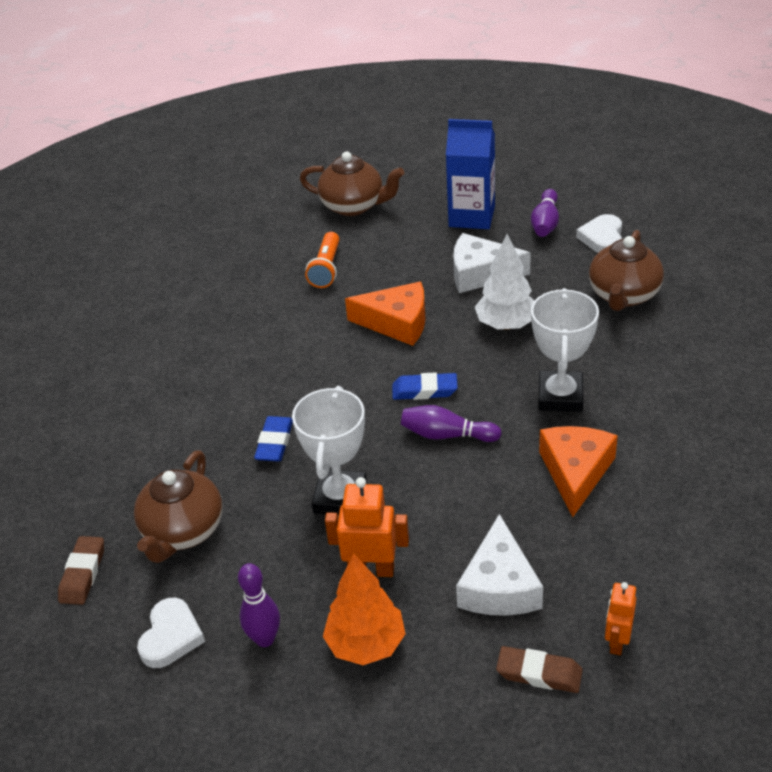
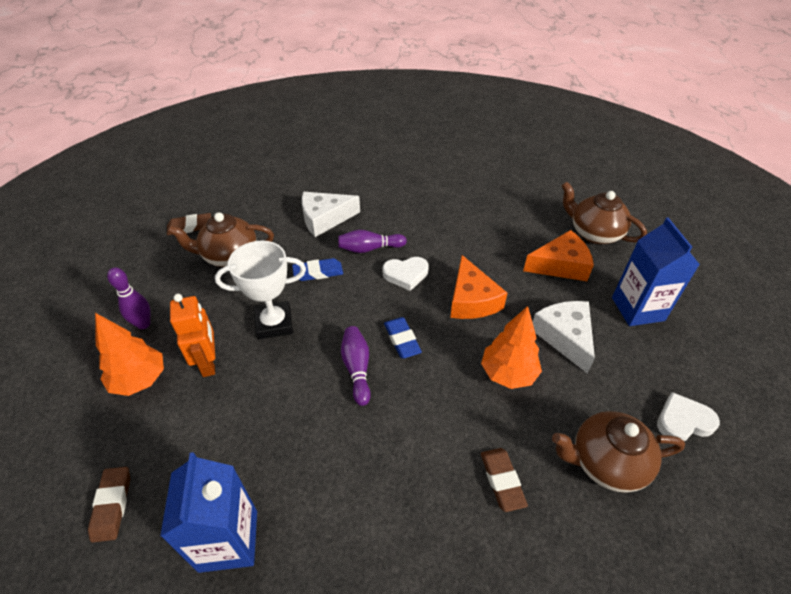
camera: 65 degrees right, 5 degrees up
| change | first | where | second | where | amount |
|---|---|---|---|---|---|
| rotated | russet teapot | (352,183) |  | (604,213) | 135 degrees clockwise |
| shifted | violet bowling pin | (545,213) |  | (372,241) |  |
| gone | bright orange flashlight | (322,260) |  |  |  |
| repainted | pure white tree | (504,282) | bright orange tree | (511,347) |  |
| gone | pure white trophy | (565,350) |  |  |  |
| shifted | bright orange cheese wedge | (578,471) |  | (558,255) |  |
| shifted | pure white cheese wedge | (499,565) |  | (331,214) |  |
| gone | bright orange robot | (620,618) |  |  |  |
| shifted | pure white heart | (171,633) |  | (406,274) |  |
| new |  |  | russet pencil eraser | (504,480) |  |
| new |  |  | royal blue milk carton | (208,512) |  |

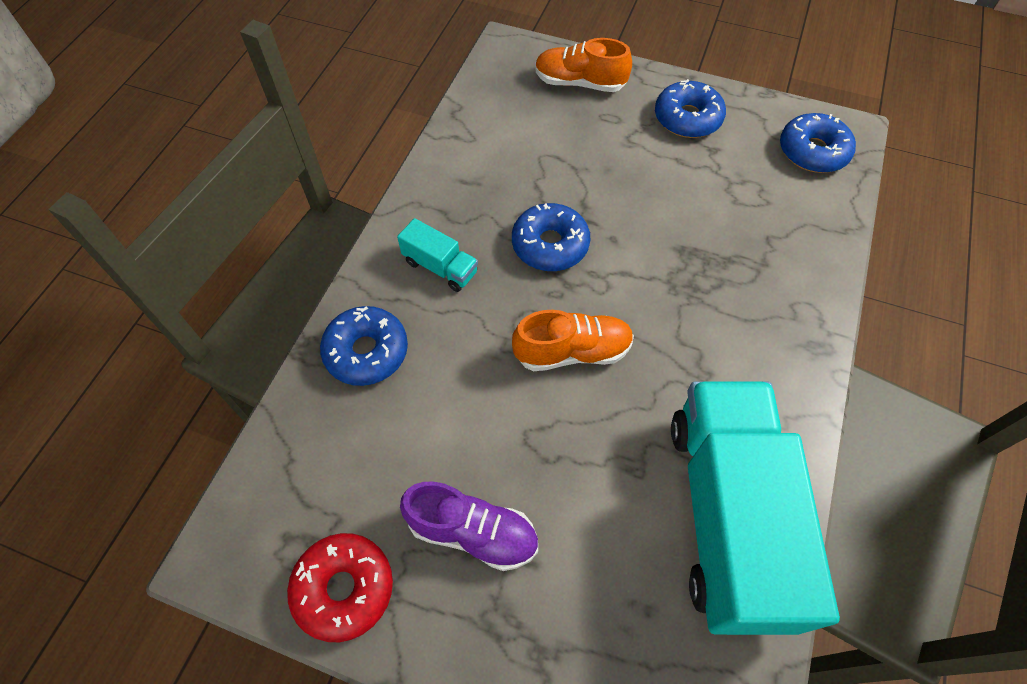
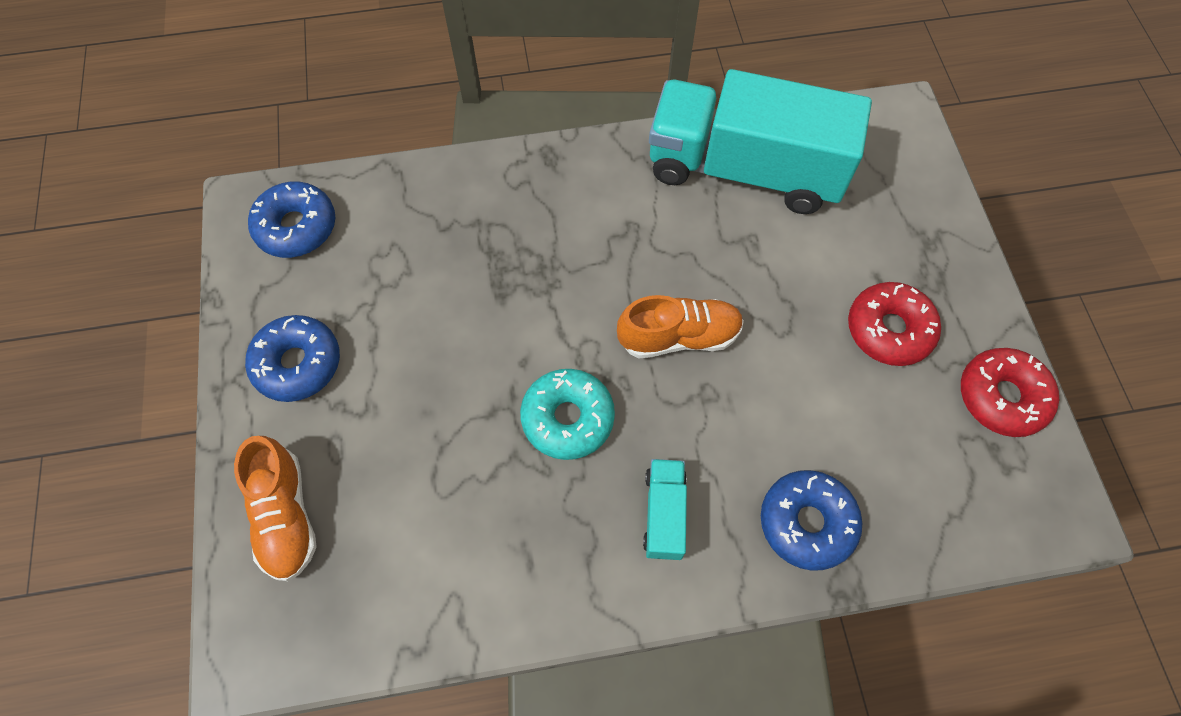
camera: 120 degrees left, 5 degrees up
| change | first | where | second | where | amount |
|---|---|---|---|---|---|
| repainted | royal blue glazed donut | (551,237) | teal glazed donut | (567,414) |  |
| rotated | bright orange shoe | (573,340) |  | (680,326) | 120 degrees clockwise |
| rotated | teal truck | (755,508) |  | (760,141) | 45 degrees clockwise |
| swapped | violet shoe | (469,526) | crimson glazed donut | (894,324) |  |

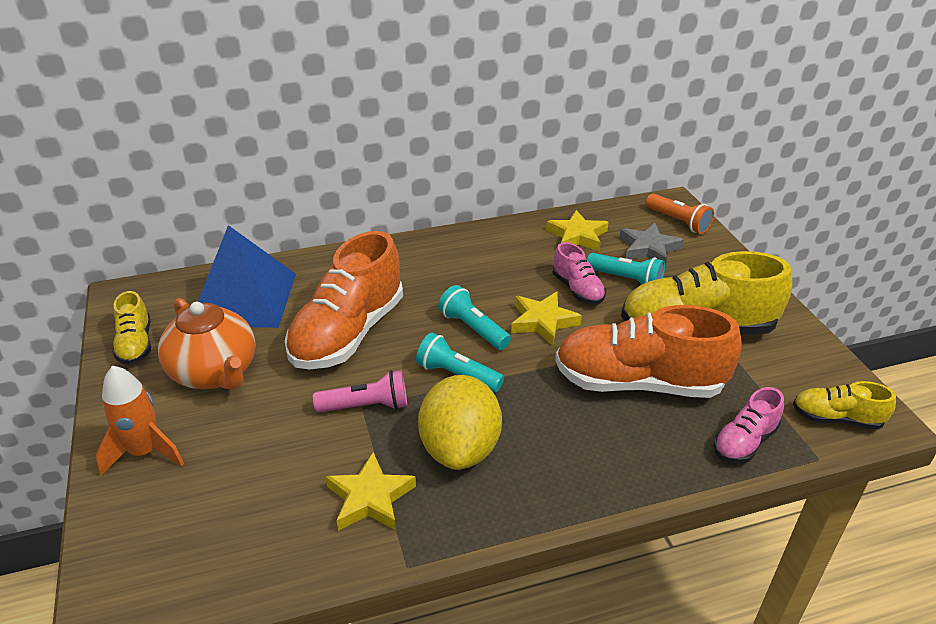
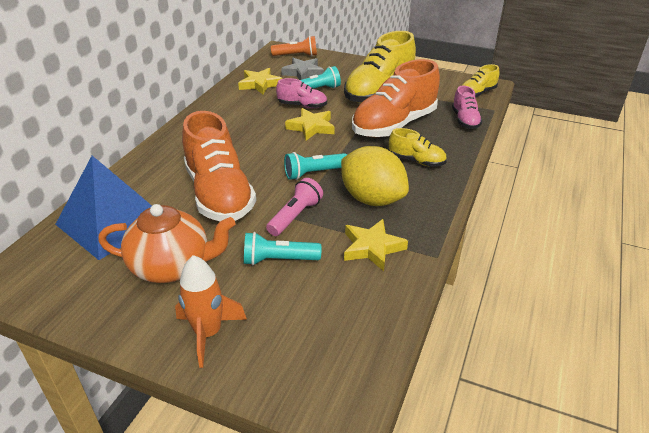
camera: 50 degrees left, 0 degrees up
| change | first | where | second | where | amount |
|---|---|---|---|---|---|
| shifted | teal flashlight | (474,317) |  | (282,248) |  |
| shifted | bright yellow shoe | (131,328) |  | (418,147) |  |

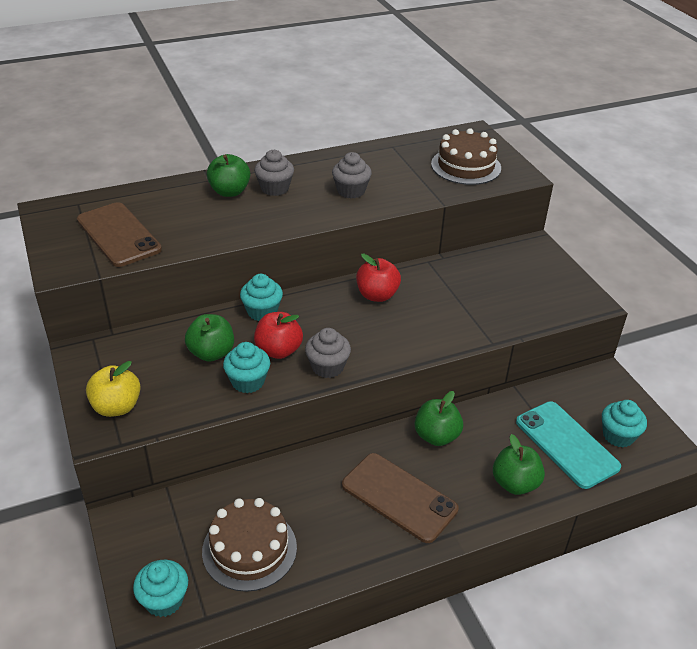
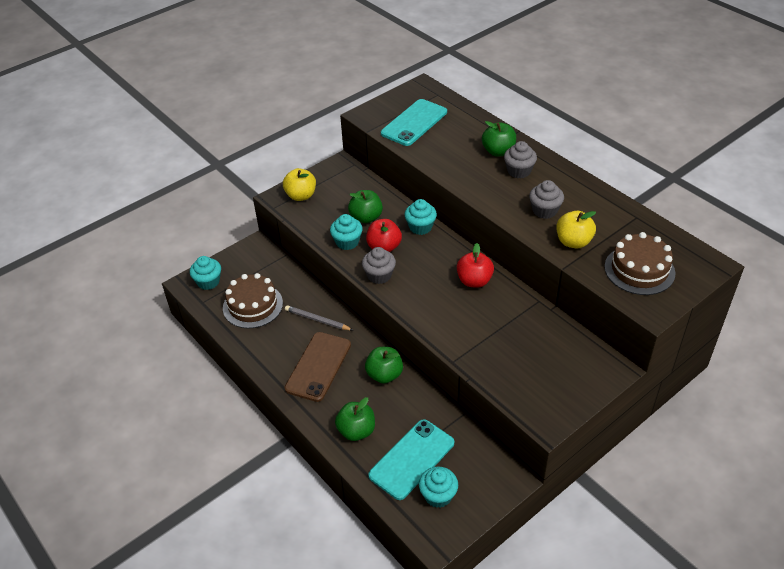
camera: 75 degrees right, 5 degrees up
| change | first | where | second | where | amount |
|---|---|---|---|---|---|
| repainted | russet mobile phone | (119,234) | teal mobile phone | (414,122) |  |
| new |  |  | bright yellow apple fruit | (576,229) |  |
| new |  |  | gray wooden pencil | (319,317) |  |

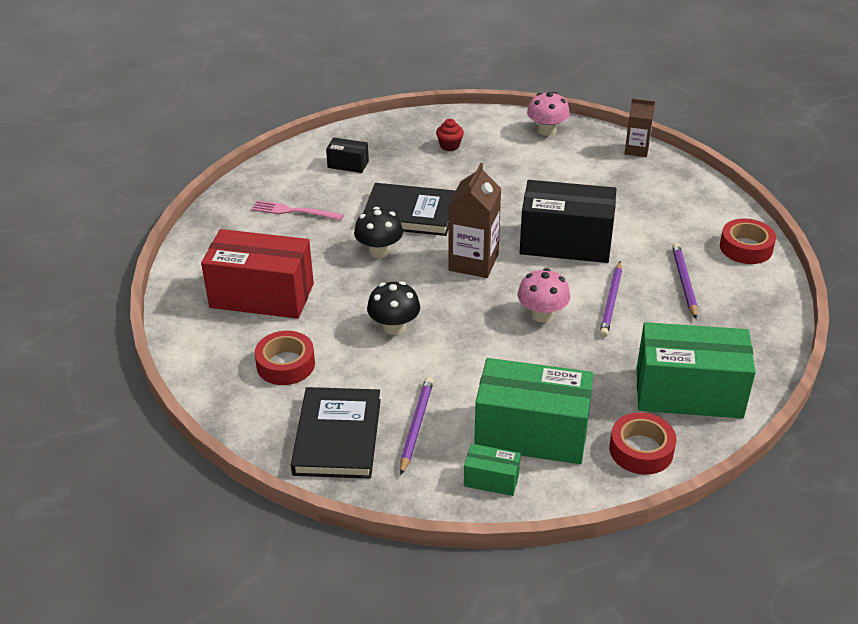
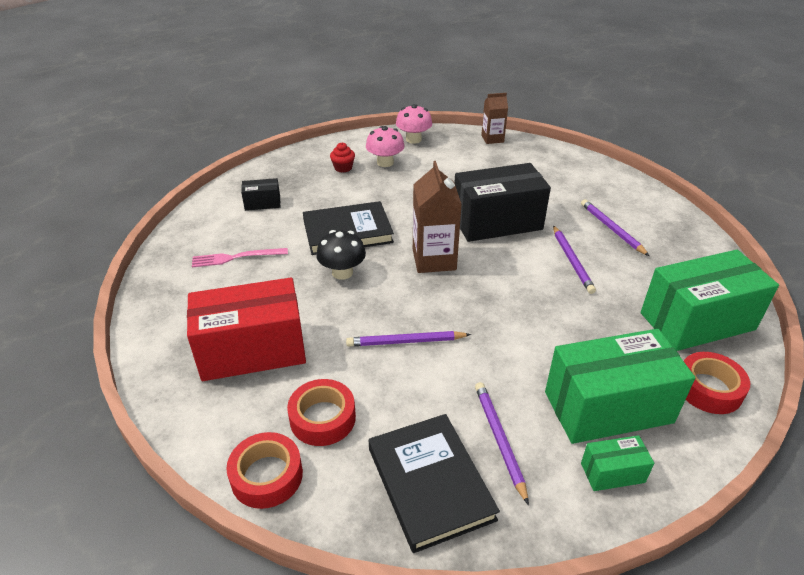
camera: 25 degrees left, 0 degrees up
| change | first | where | second | where | amount |
|---|---|---|---|---|---|
| shifted | crimson roll of tape | (748,241) |  | (264,470) |  |
| shifted | pink toadstool | (543,295) |  | (385,146) |  |
| swapped | jet-black toadstool | (393,308) | violet wooden pencil | (408,339) |  |

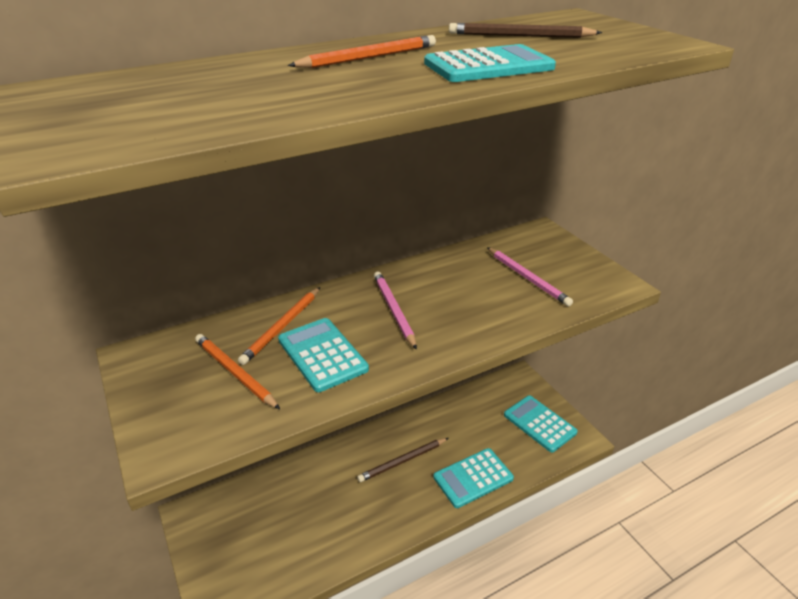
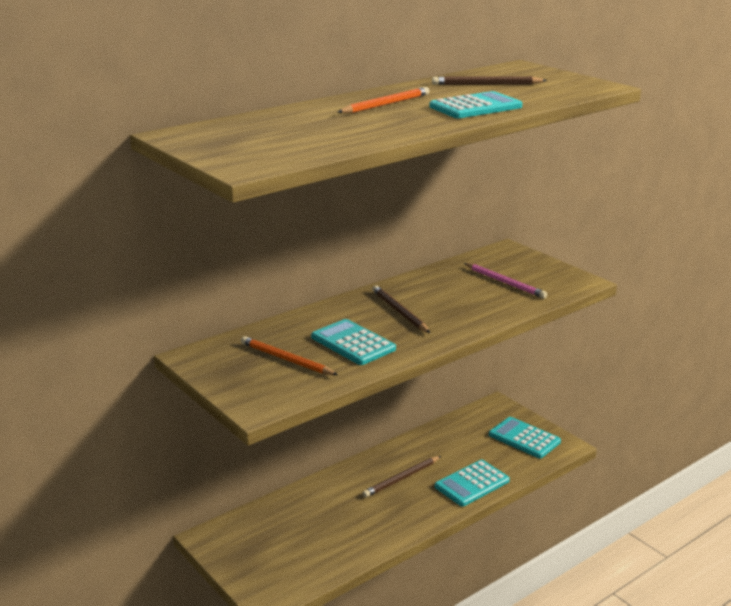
camera: 10 degrees left, 10 degrees down
| change | first | where | second | where | amount |
|---|---|---|---|---|---|
| repainted | pink wooden pencil | (395,311) | russet wooden pencil | (401,309) |  |
| gone | bright orange wooden pencil | (279,326) |  |  |  |

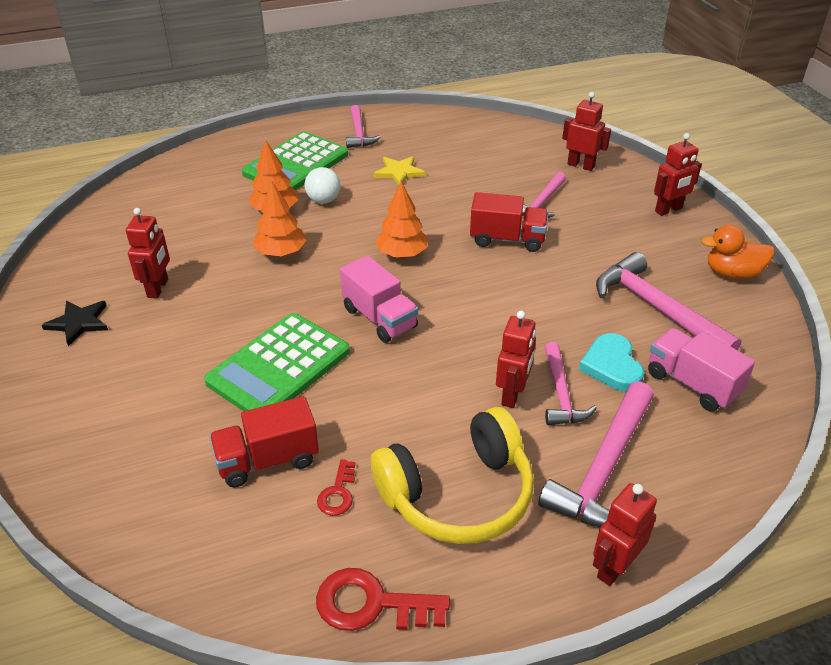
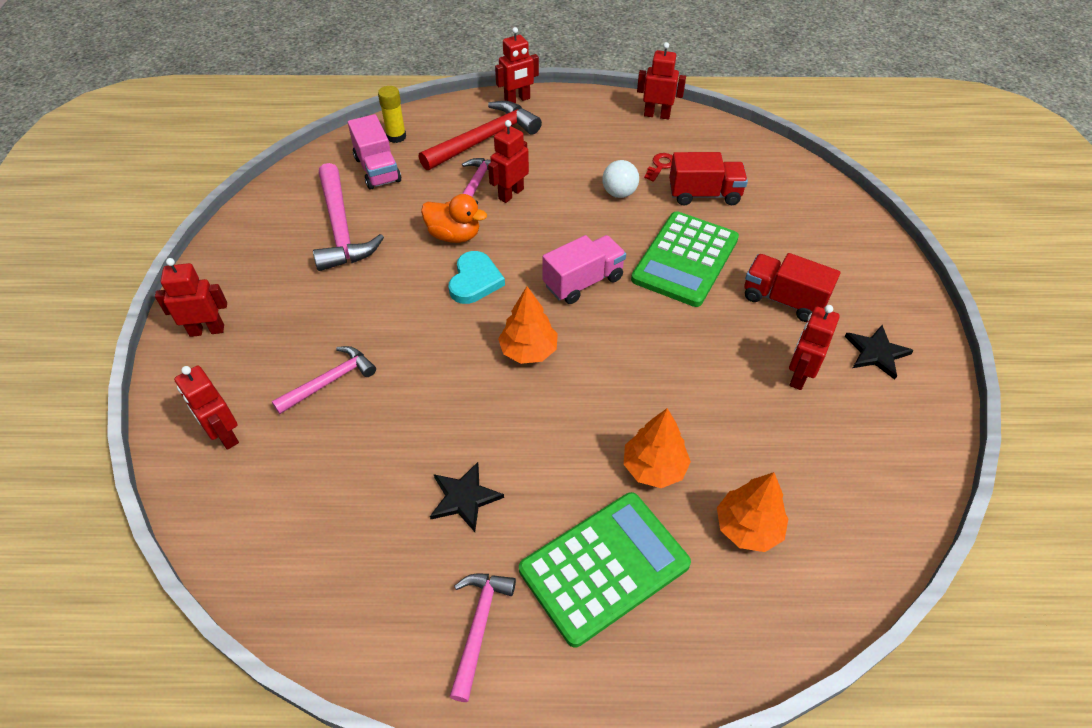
camera: 160 degrees left, 10 degrees up
| change | first | where | second | where | amount |
|---|---|---|---|---|---|
| repainted | bright yellow five-pointed star | (400,170) | jet-black five-pointed star | (467,497) |  |
| shifted | pure white ball | (322,185) |  | (620,179) |  |
| shifted | bright orange tree | (279,218) |  | (752,512) |  |
| shifted | crimson truck | (509,222) |  | (792,287) |  |
| shifted | bright orange toy duck | (738,252) |  | (454,218) |  |
| rotated | pink truck | (379,299) |  | (584,269) | 75 degrees clockwise |
| rotated | leaf-green pocket calculator | (277,362) |  | (685,259) | 150 degrees clockwise |
| shifted | teal heart | (611,362) |  | (477,277) |  |
| repainted | pink claw hammer | (596,454) | crimson claw hammer | (480,135) |  |
| gone | bright yellow over-ear headphones | (452,475) |  |  |  |
| swapped | crimson door key | (383,599) | crimson robot | (661,80) |  |
| new |  |  | bright yellow glue stick | (392,114) |  |

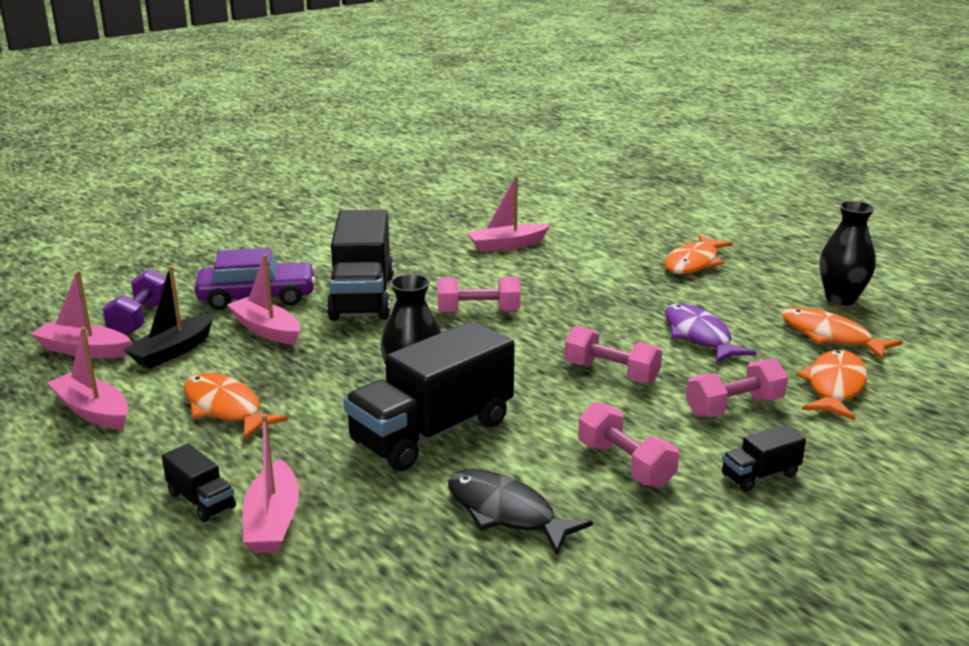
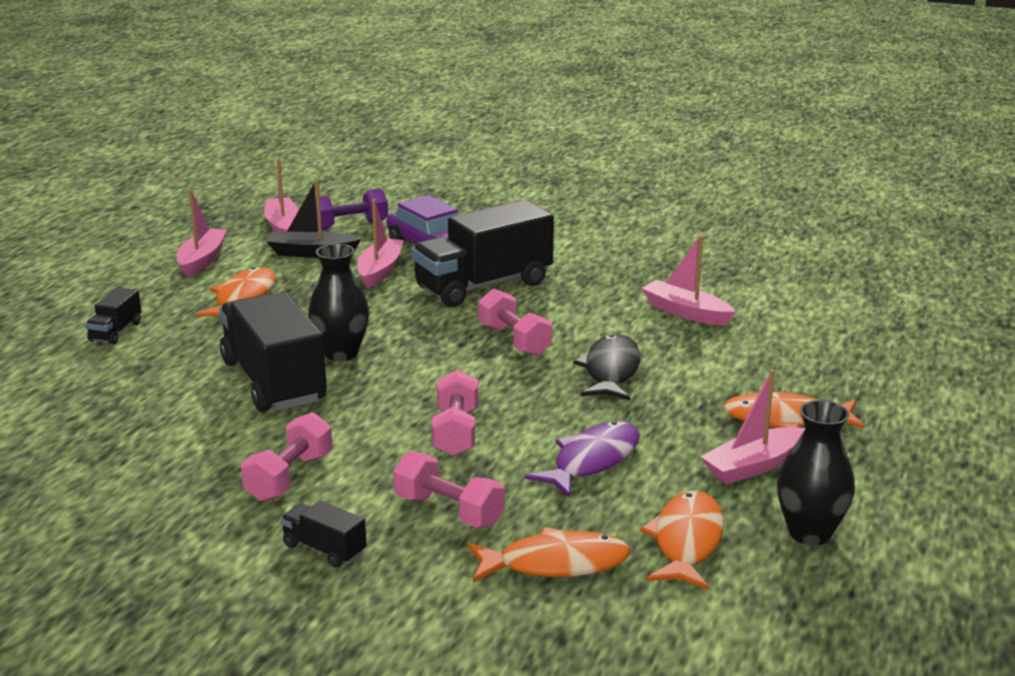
camera: 60 degrees right, 0 degrees up
| change | first | where | second | where | amount |
|---|---|---|---|---|---|
| rotated | jet-black truck | (429,396) |  | (273,352) | 45 degrees clockwise |
| shifted | pink sailboat | (271,483) |  | (753,426) |  |
| shifted | jet-black fish figure | (520,512) |  | (606,367) |  |

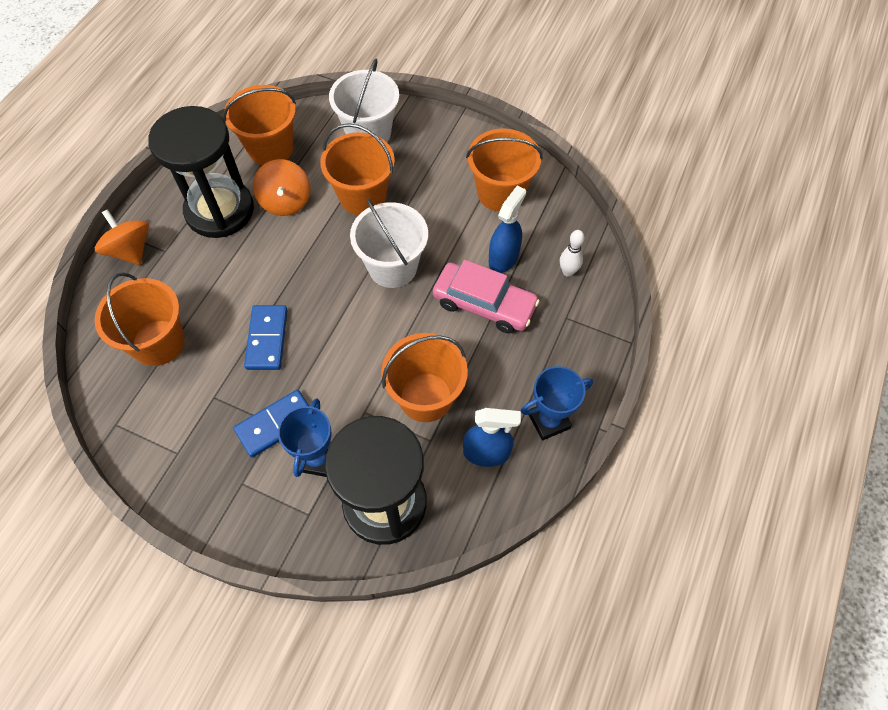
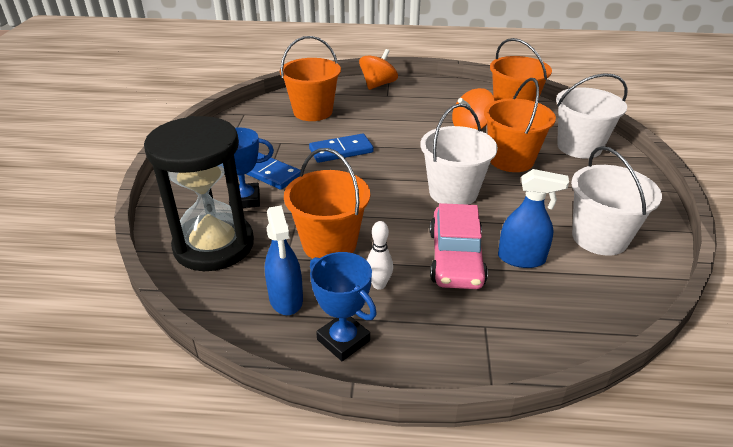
camera: 70 degrees right, 25 degrees down
| change | first | where | second | where | amount |
|---|---|---|---|---|---|
| gone | jet-black hourglass | (201,172) |  |  |  |
| repainted | bright orange bucket | (504,170) | pure white bucket | (616,201) |  |
| shifted | pure white bowling pin | (572,253) |  | (380,255) |  |

